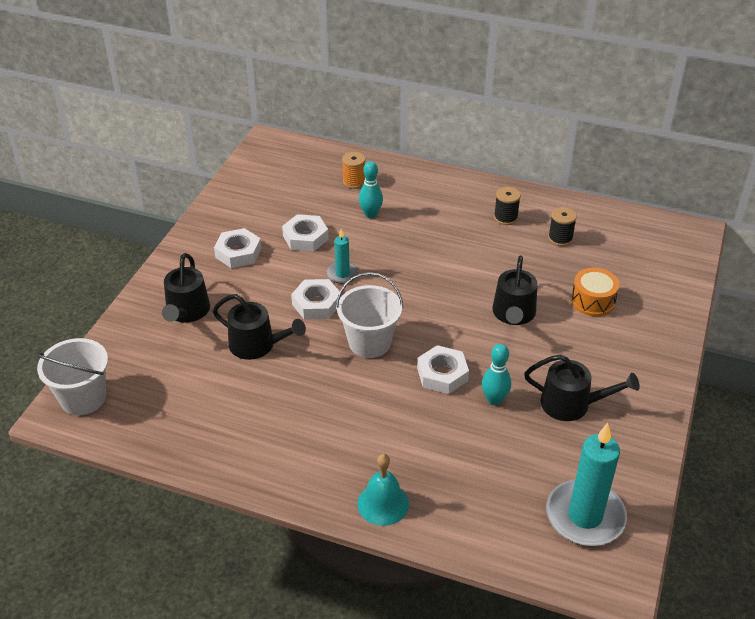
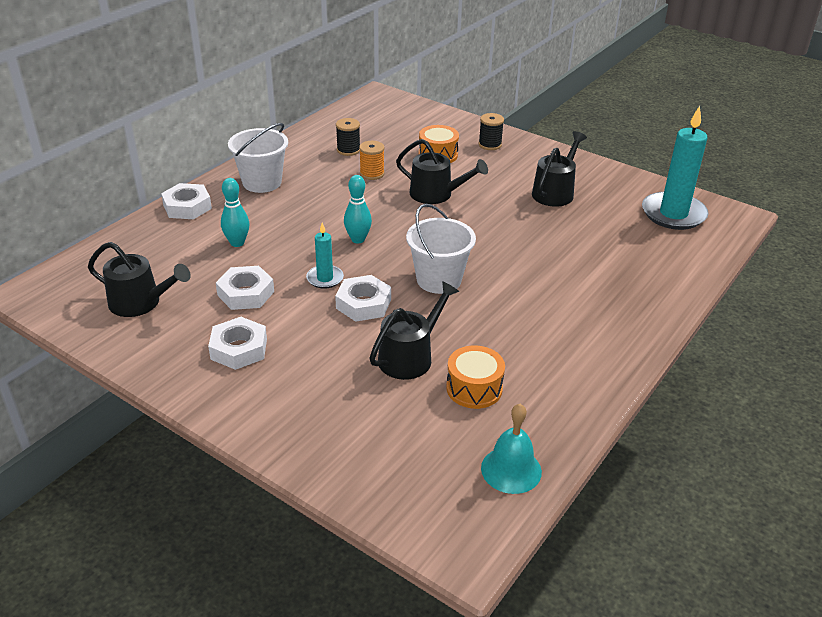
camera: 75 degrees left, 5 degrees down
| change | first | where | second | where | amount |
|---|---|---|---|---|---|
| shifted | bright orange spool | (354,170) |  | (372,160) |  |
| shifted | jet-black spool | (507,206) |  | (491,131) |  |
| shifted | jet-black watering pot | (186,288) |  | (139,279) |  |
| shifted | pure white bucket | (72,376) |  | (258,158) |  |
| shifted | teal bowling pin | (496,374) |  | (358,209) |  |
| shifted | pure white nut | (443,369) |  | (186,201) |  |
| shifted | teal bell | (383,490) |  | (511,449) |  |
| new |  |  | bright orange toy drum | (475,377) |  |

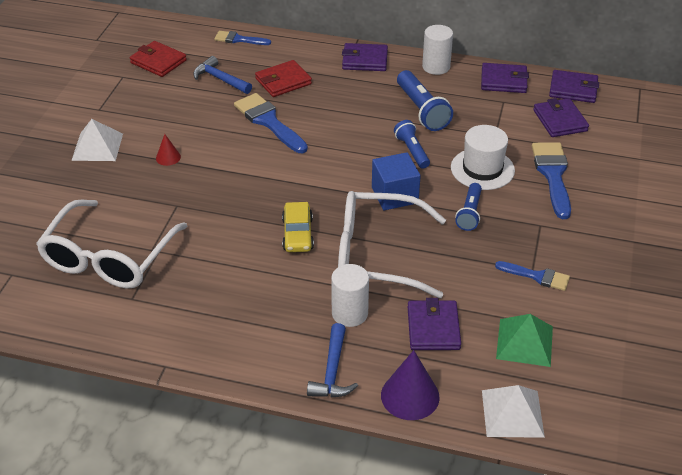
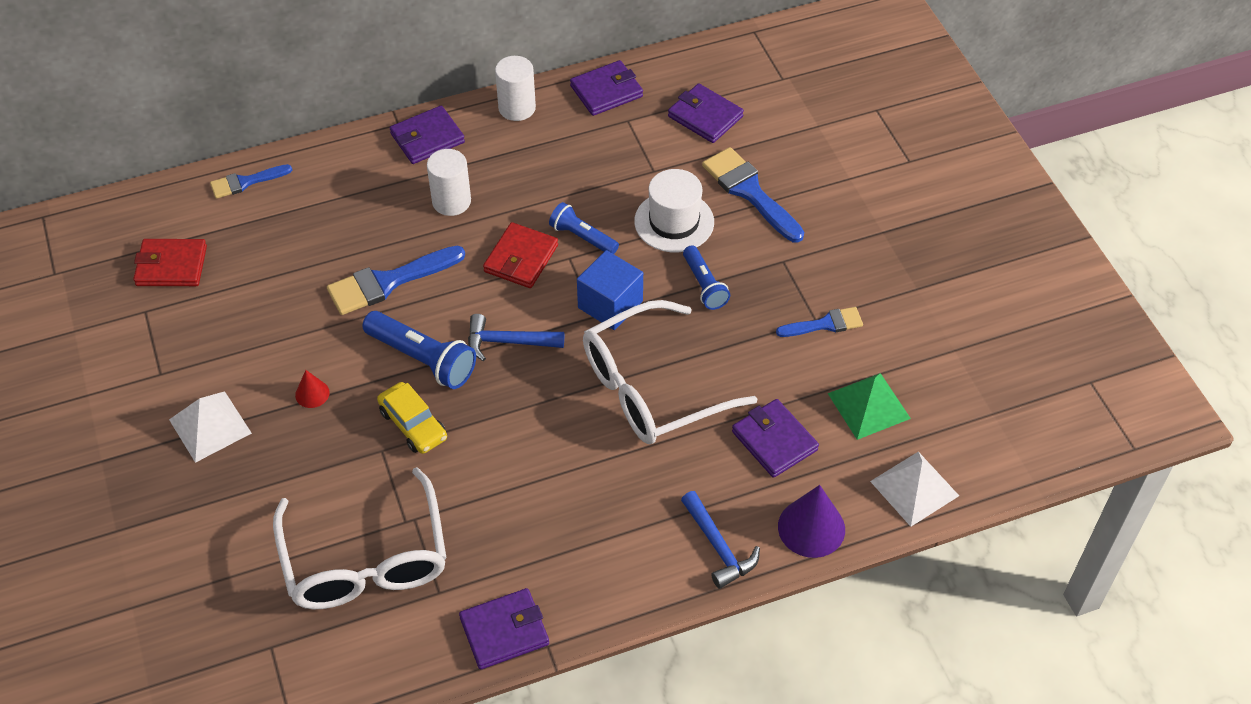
camera: 35 degrees left, 10 degrees up
| change | first | where | second | where | amount |
|---|---|---|---|---|---|
| shifted | royal blue claw hammer | (222,75) |  | (516,337) |  |
| shifted | crimson wallet | (283,78) |  | (520,255) |  |
| shifted | royal blue flashlight | (425,100) |  | (419,350) |  |
| shifted | violet wallet | (574,86) |  | (504,629) |  |
| rotated | royal blue paint brush | (271,123) |  | (396,280) | 45 degrees counterclockwise |
| shifted | bright yellow car | (298,227) |  | (412,418) |  |
| shifted | pure white cylinder | (350,295) |  | (449,182) |  |

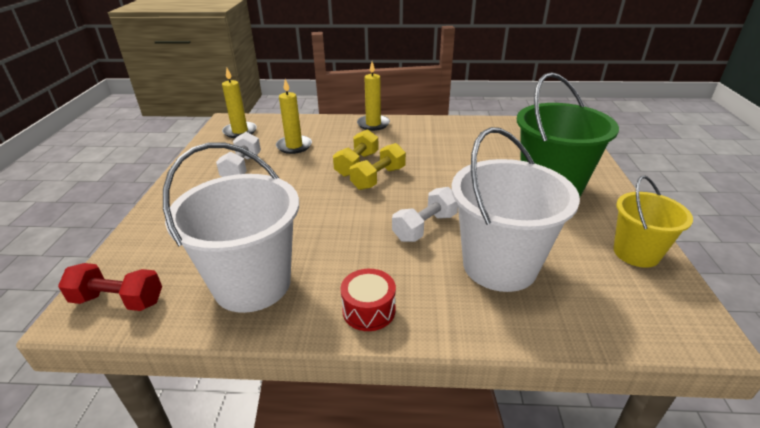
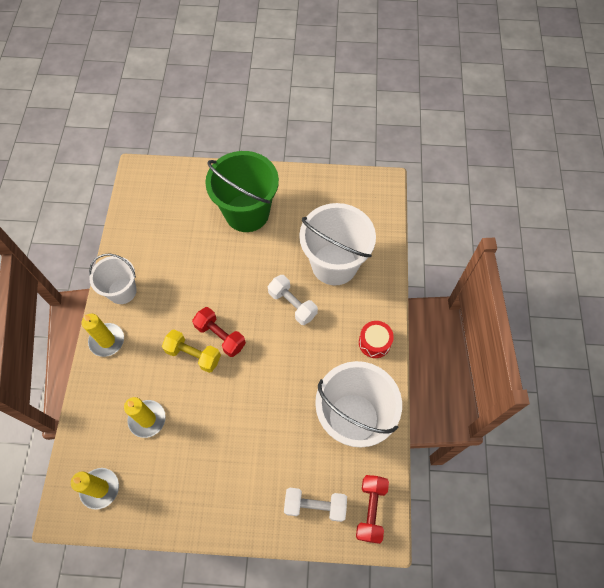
camera: 90 degrees left, 30 degrees up
| change | first | where | second | where | amount |
|---|---|---|---|---|---|
| shifted | pure white dumbbell | (238,154) |  | (315,505) |  |
| repainted | bright yellow dumbbell | (378,166) | crimson dumbbell | (219,332) |  |
| gone | bright yellow bucket | (653,222) |  |  |  |
| new |  |  | pure white bucket | (113,278) |  |

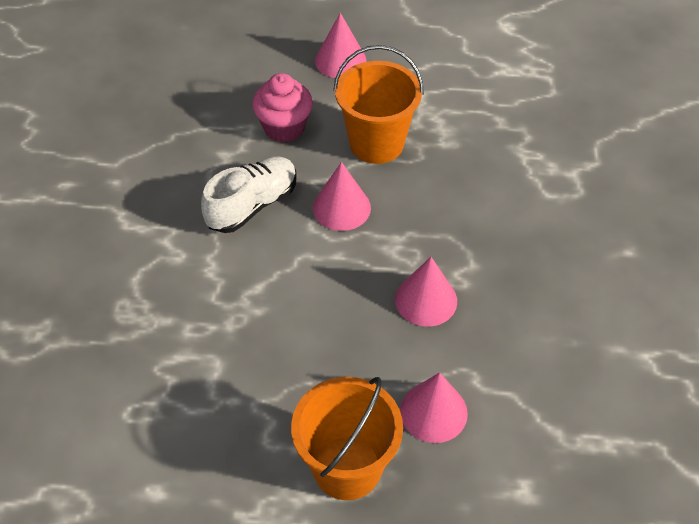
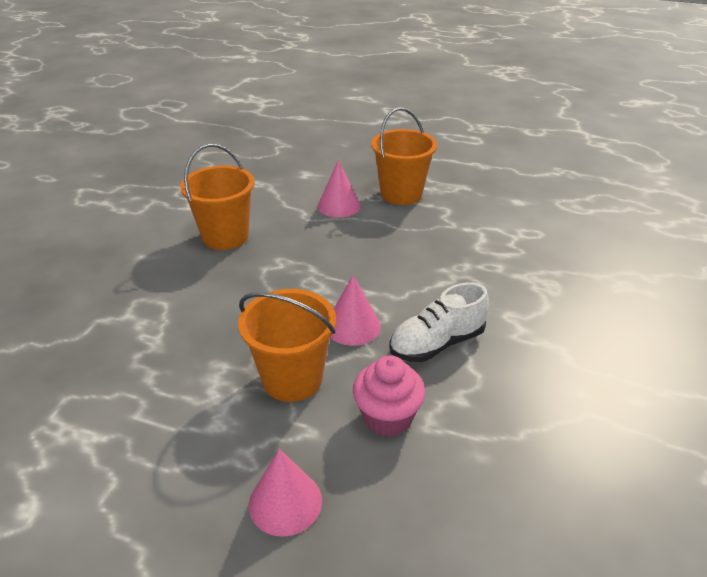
camera: 165 degrees left, 15 degrees down
| change | first | where | second | where | amount |
|---|---|---|---|---|---|
| gone | pink cone | (426,292) |  |  |  |
| new |  |  | bright orange bucket | (217,197) |  |

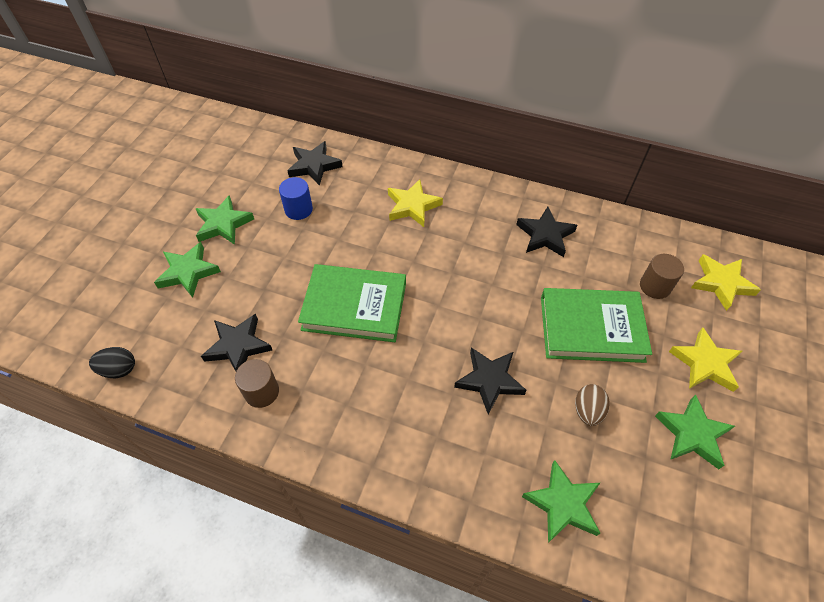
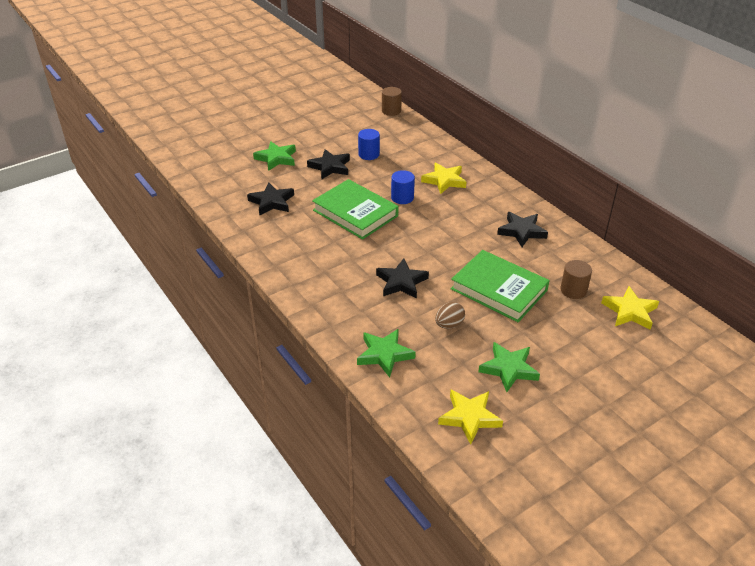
camera: 35 degrees right, 15 degrees down
| change | first | where | second | where | amount |
|---|---|---|---|---|---|
| shifted | jet-black five-pointed star | (315,163) |  | (328,164) |  |
| gone | leaf-green five-pointed star | (225,220) |  |  |  |
| shifted | bright yellow five-pointed star | (705,360) |  | (470,417) |  |
| gone | jet-black egg shape | (112,362) |  |  |  |
| shifted | russet cylinder | (257,383) |  | (392,101) |  |
| new |  |  | royal blue cylinder | (403,187) |  |

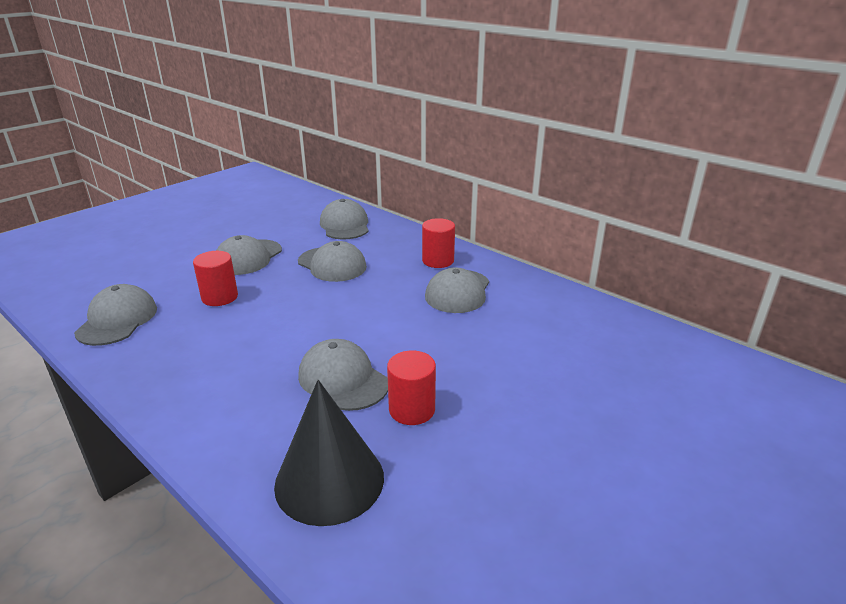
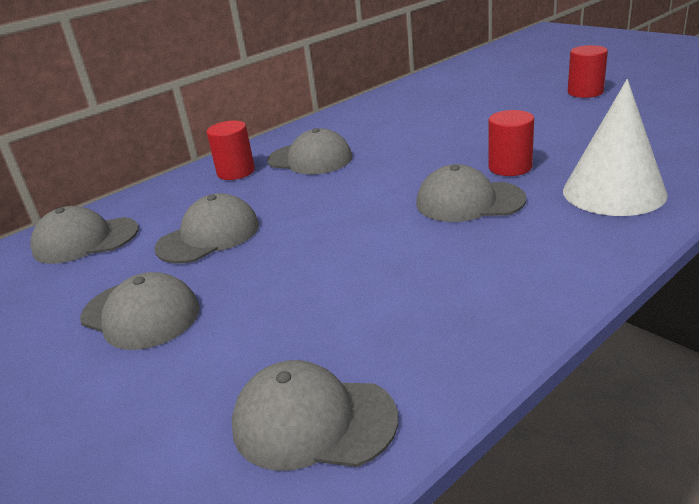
camera: 80 degrees left, 0 degrees up
| change | first | where | second | where | amount |
|---|---|---|---|---|---|
| shifted | crimson cylinder | (215,278) |  | (588,71) |  |
| rotated | gray peaked cap | (343,375) |  | (471,193) | 45 degrees clockwise |
| repainted | jet-black cone | (329,453) | pure white cone | (615,147) |  |

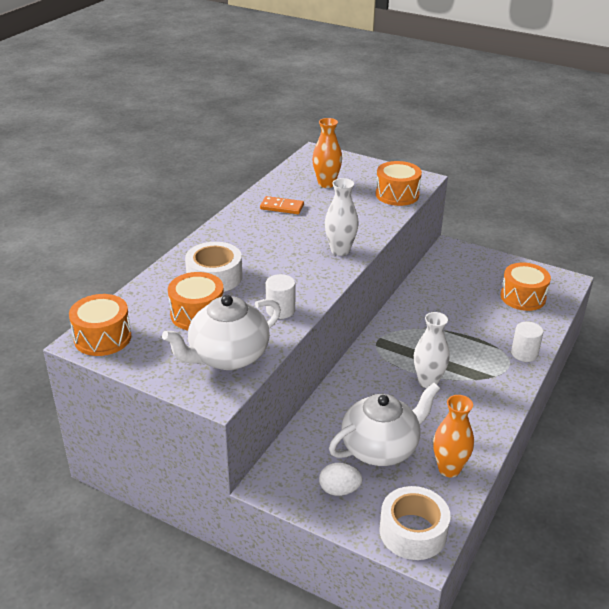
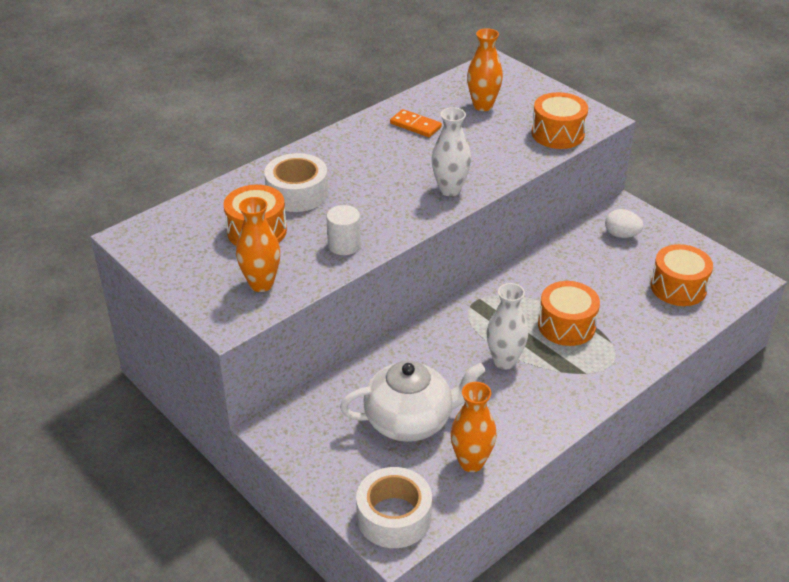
camera: 20 degrees right, 5 degrees up
| change | first | where | second | where | amount |
|---|---|---|---|---|---|
| shifted | bright orange toy drum | (100,325) |  | (569,313) |  |
| swapped | pure white teapot | (221,332) | bright orange vase | (258,244) |  |
| gone | pure white cylinder | (527,341) |  |  |  |
| shifted | pure white egg shape | (341,479) |  | (624,223) |  |

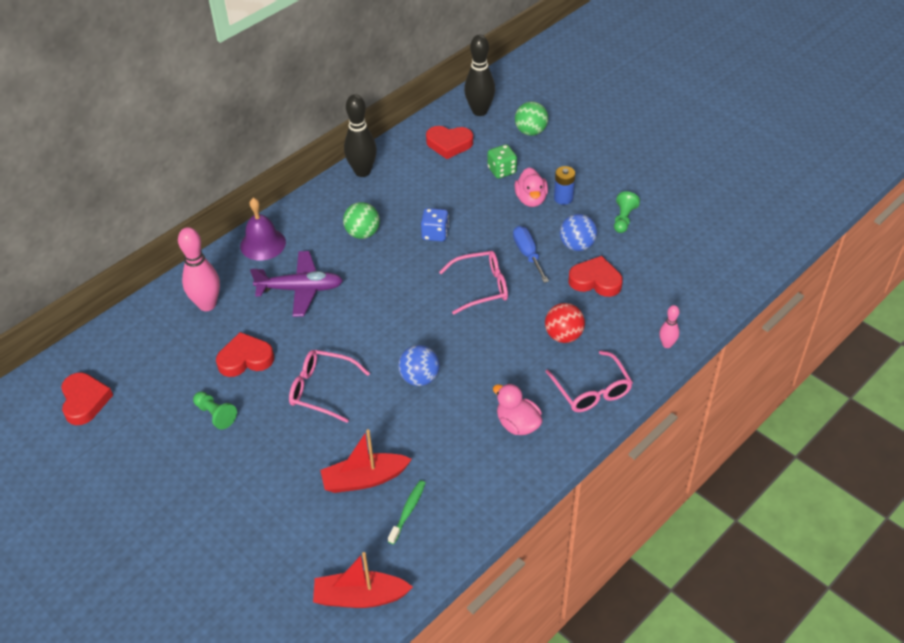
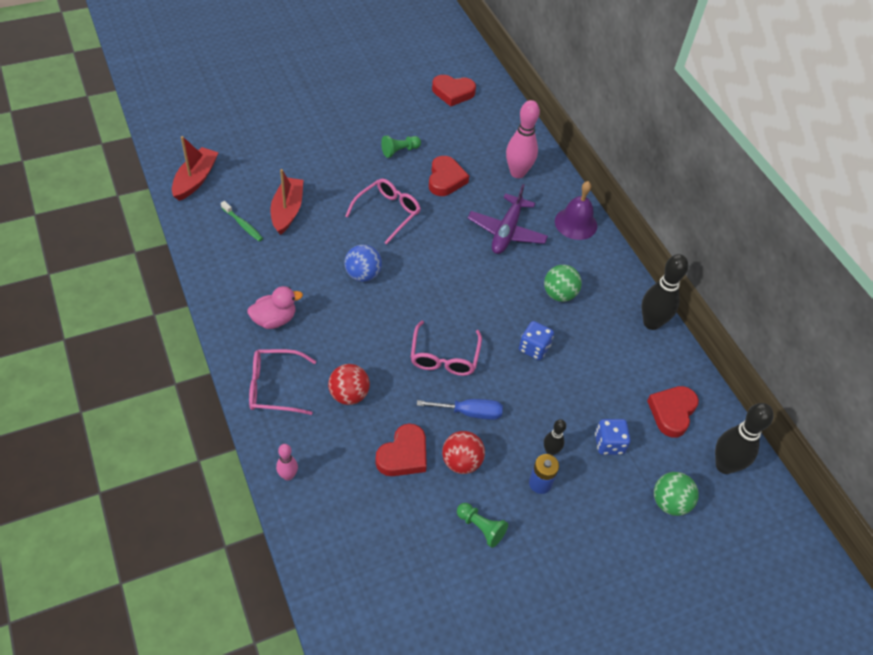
camera: 105 degrees right, 5 degrees up
| change | first | where | second | where | amount |
|---|---|---|---|---|---|
| repainted | leaf-green die | (502,161) | royal blue die | (613,437) |  |
| swapped | pink toy duck | (531,187) | jet-black bowling pin | (555,437) |  |
| repainted | royal blue ball | (578,232) | crimson ball | (463,452) |  |

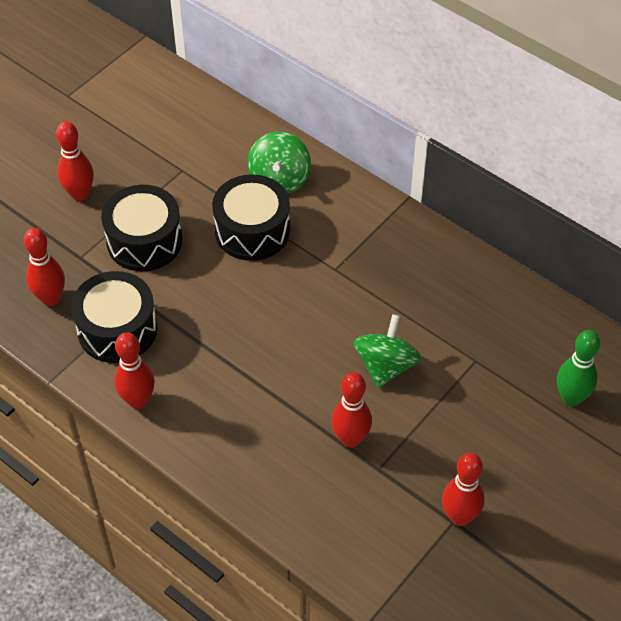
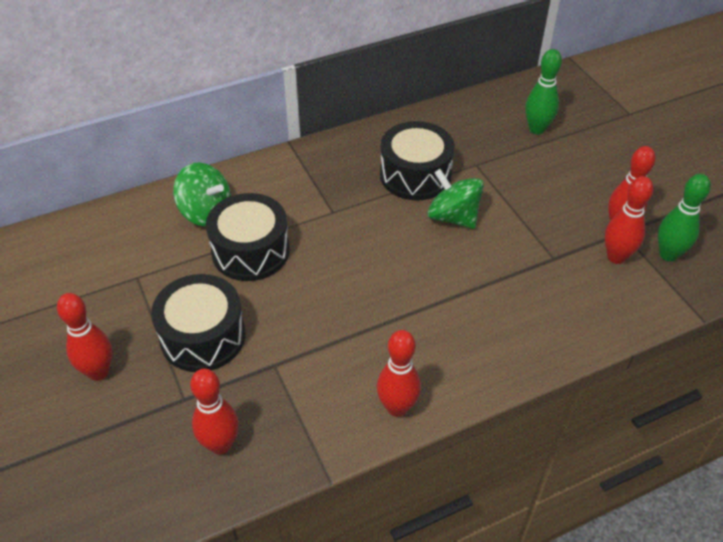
camera: 65 degrees left, 5 degrees down
| change | first | where | second | where | amount |
|---|---|---|---|---|---|
| shifted | jet-black toy drum | (114,317) |  | (417,160) |  |
| shifted | crimson bowling pin | (351,410) |  | (629,220) |  |
| new |  |  | leaf-green bowling pin | (684,217) |  |

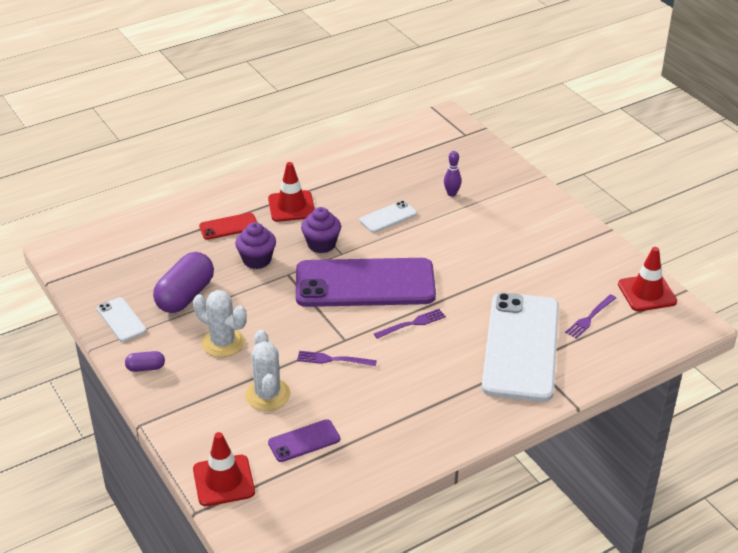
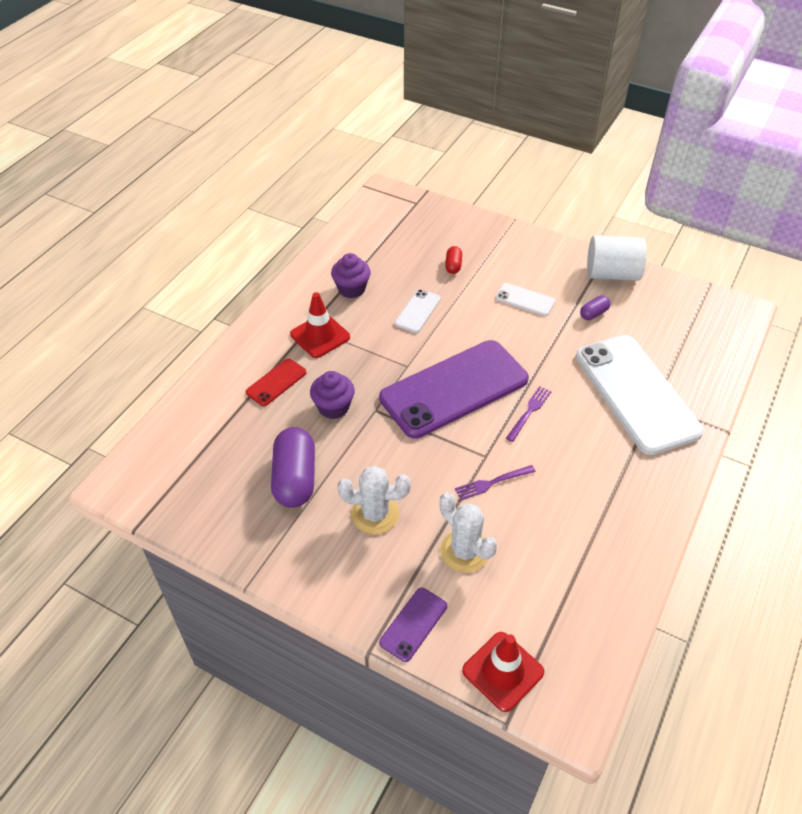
camera: 30 degrees left, 10 degrees up
| change | first | where | second | where | amount |
|---|---|---|---|---|---|
| swapped | violet bowling pin | (452,174) | crimson capsule | (453,260) |  |
| shifted | violet fairy cake | (321,230) |  | (351,275) |  |
| gone | crimson safety cone | (647,279) |  |  |  |
| gone | violet dinner fork | (590,316) |  |  |  |
| shifted | pure white mobile phone | (122,319) |  | (525,299) |  |
| shifted | violet capsule | (145,361) |  | (595,308) |  |
| shifted | violet mobile phone | (304,440) |  | (413,625) |  |
| new |  |  | pure white cylinder | (617,258) |  |

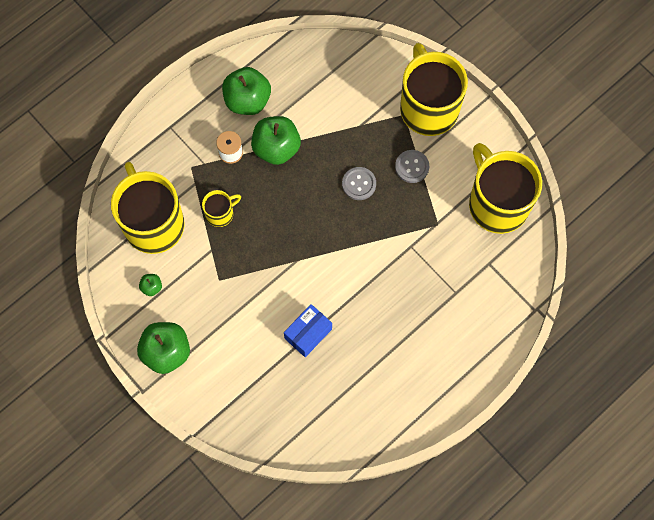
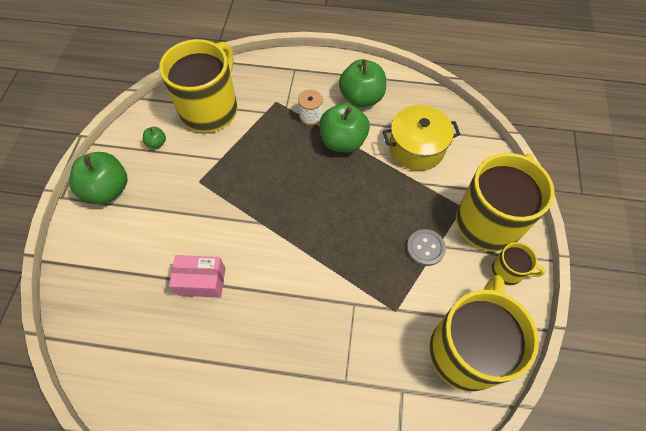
camera: 50 degrees right, 10 degrees down
| change | first | where | second | where | amount |
|---|---|---|---|---|---|
| gone | gray shirt button | (359,183) |  |  |  |
| shifted | bright yellow mug | (221,208) |  | (518,264) |  |
| repainted | royal blue package | (308,330) | pink package | (197,276) |  |
| new |  |  | bright yellow cooking pot | (421,138) |  |

